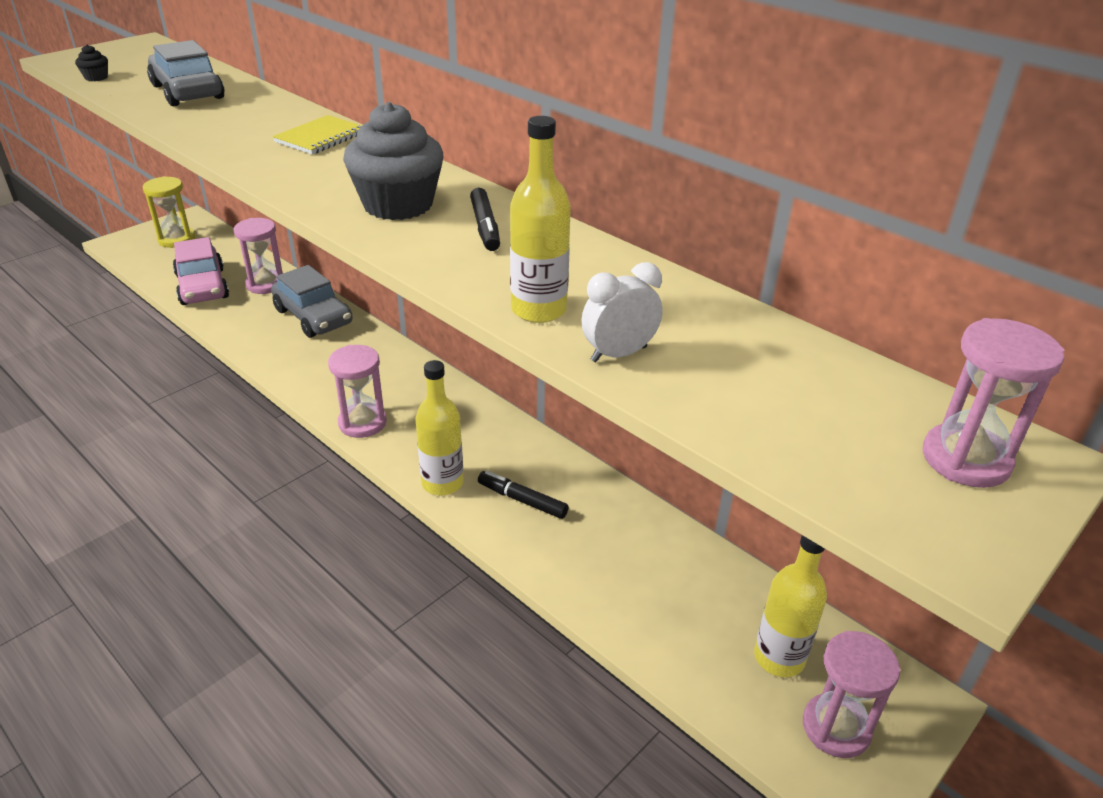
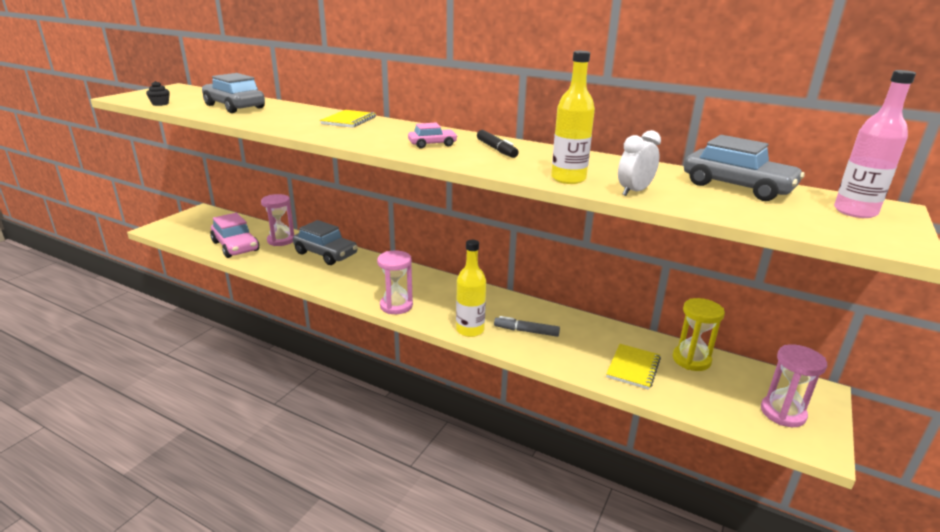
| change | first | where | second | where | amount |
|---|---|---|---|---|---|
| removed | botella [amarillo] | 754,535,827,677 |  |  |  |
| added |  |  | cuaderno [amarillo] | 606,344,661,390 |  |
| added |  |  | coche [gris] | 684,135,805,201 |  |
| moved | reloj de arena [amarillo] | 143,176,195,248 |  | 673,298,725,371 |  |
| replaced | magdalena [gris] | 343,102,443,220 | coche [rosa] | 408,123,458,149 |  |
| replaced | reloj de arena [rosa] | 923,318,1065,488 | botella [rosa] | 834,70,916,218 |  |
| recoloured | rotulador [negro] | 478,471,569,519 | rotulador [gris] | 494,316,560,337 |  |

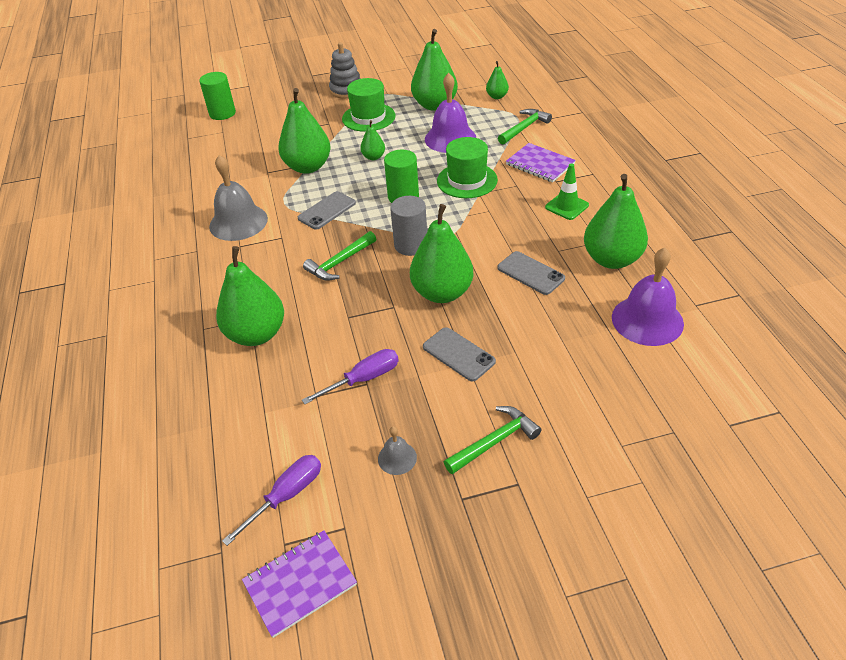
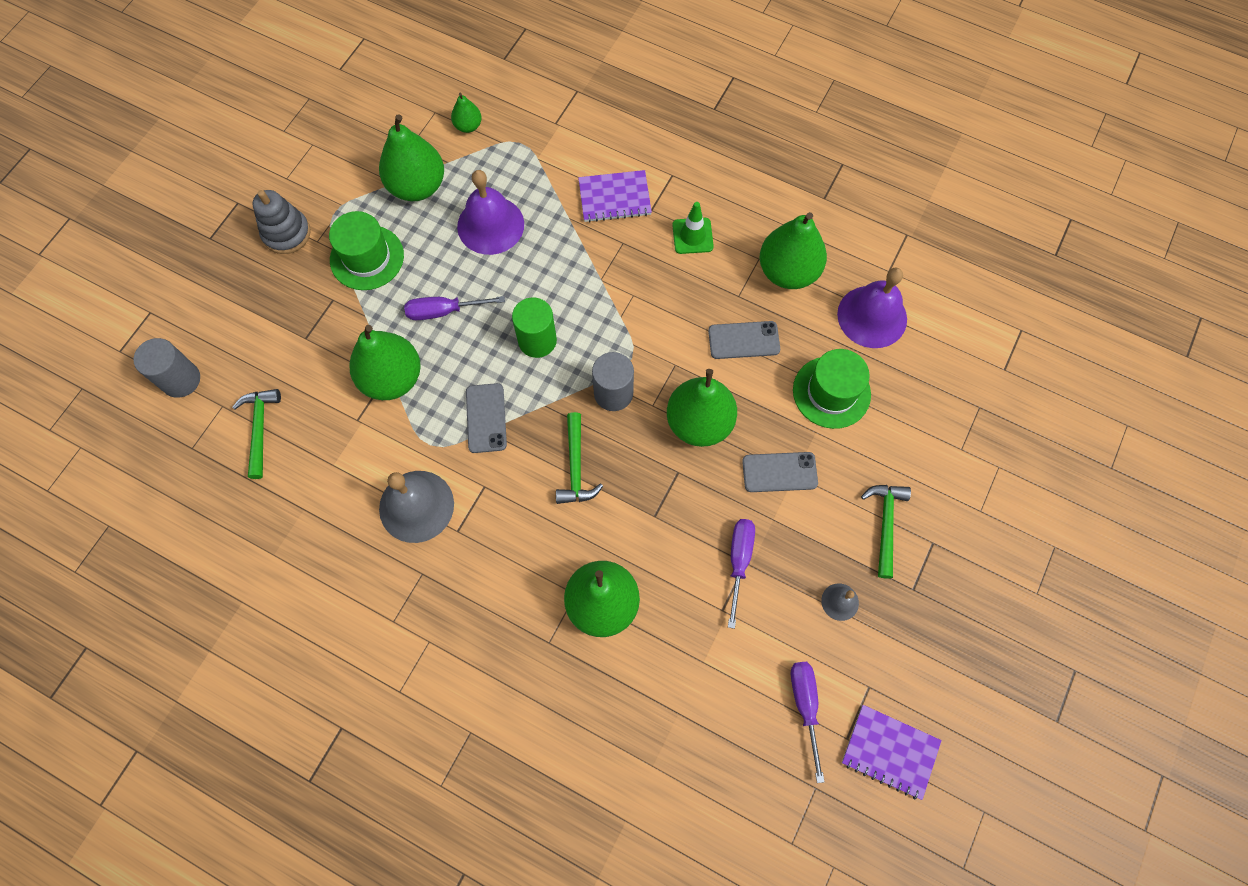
| change | first | where | second | where | amount |
|---|---|---|---|---|---|
| moved | sombrero [verde] | 437,137,498,198 |  | 793,349,871,429 |  |
| moved | martillo [verde] | 498,109,552,144 |  | 232,389,281,479 |  |
| replaced | pera [verde] | 360,120,385,160 | destornillador [morado] | 404,296,505,320 |  |
| recoloured | cilindro [verde] | 199,72,236,120 | cilindro [gris] | 134,338,200,398 |  |
| turned | cuaderno [morado] | 242,530,357,638 |  | 842,705,942,800 | 75 degrees counterclockwise |

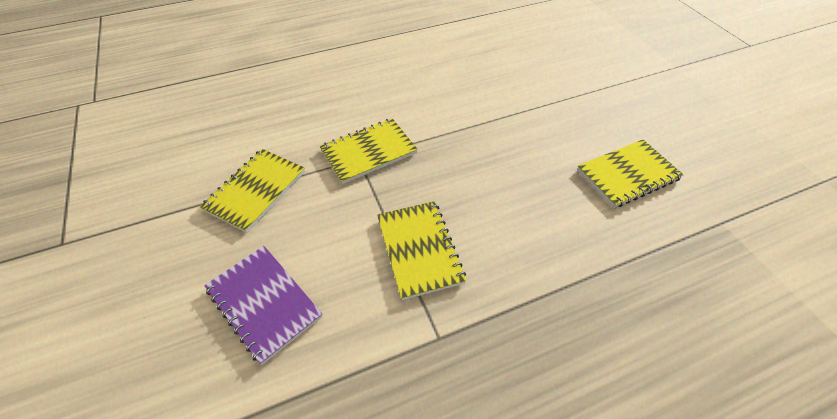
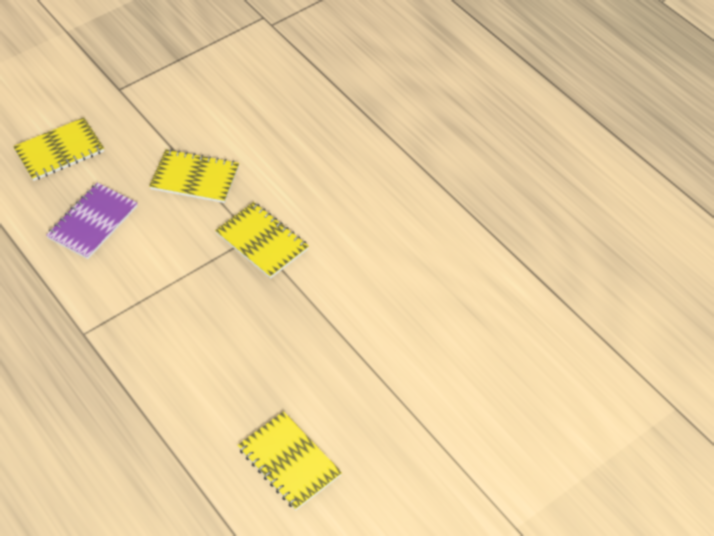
| change | first | where | second | where | amount |
|---|---|---|---|---|---|
| moved | cuaderno [amarillo] | 377,201,466,300 |  | 13,118,104,181 |  |

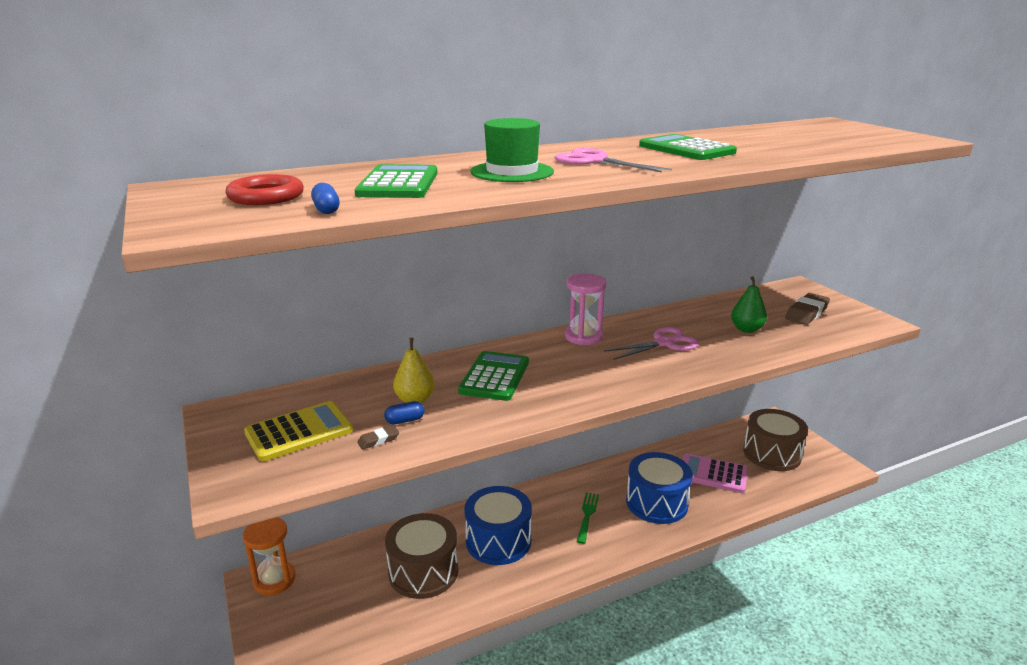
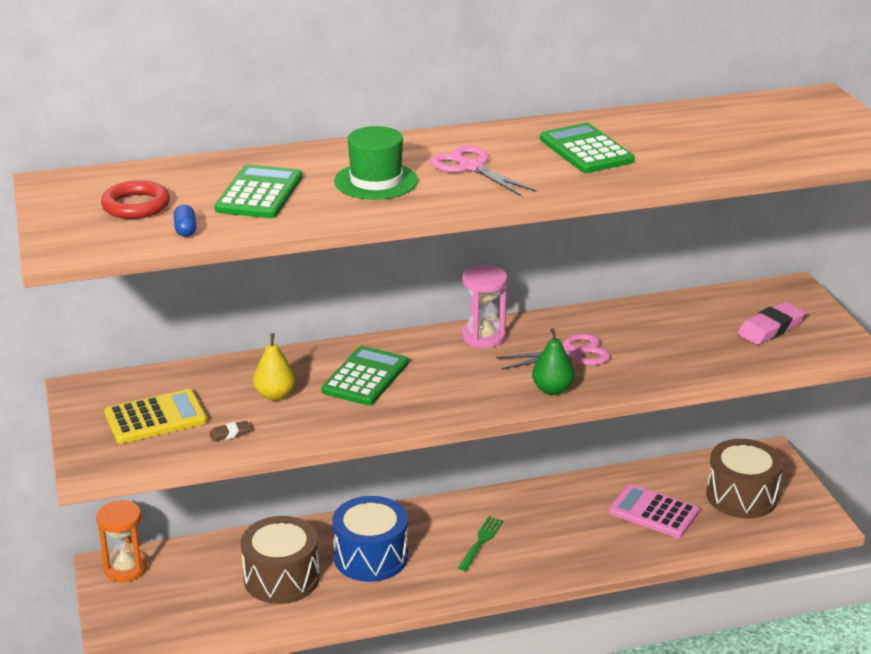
| change | first | where | second | where | amount |
|---|---|---|---|---|---|
| removed | cápsula [azul] | 384,401,425,424 |  |  |  |
| removed | tambor [azul] | 626,452,693,524 |  |  |  |
| moved | pera [verde] | 731,276,767,333 |  | 532,328,574,395 |  |
| recoloured | goma de borrar [marrón] | 785,293,830,325 | goma de borrar [rosa] | 737,302,805,345 |  |

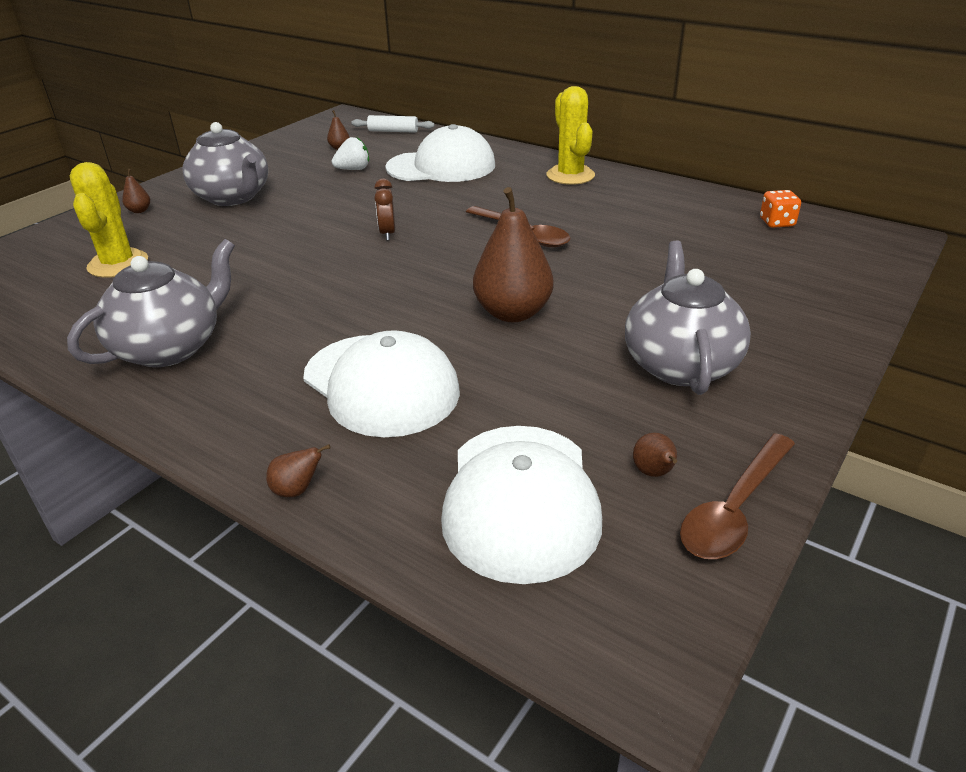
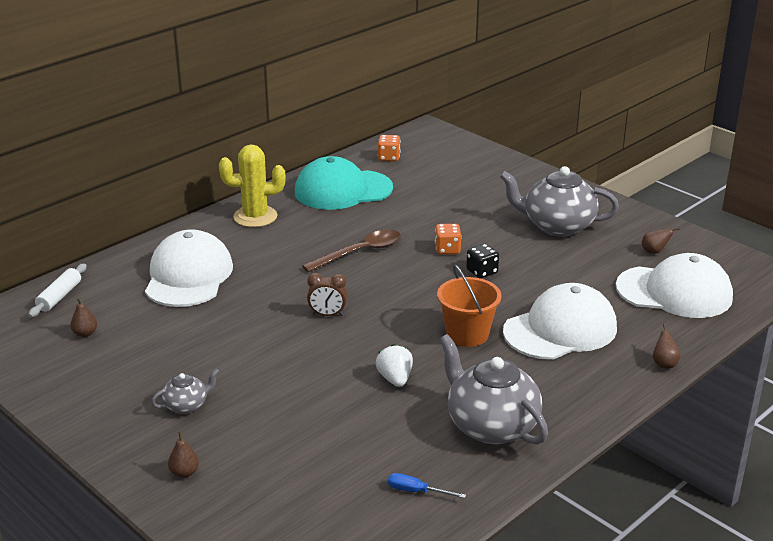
| change | first | where | second | where | amount |
|---|---|---|---|---|---|
| removed | cactus [amarillo] | 70,162,148,278 |  |  |  |
| removed | cuchara [marrón] | 680,433,795,559 |  |  |  |
| added |  |  | gorra [turquesa] | 295,156,393,210 |  |
| added |  |  | destornillador [azul] | 388,473,466,498 |  |
| added |  |  | dado [naranja] | 435,224,462,254 |  |
| added |  |  | balde [naranja] | 437,264,502,347 |  |
| moved | fresa [blanco] | 332,137,369,170 |  | 376,344,413,387 |  |
| replaced | pera [marrón] | 473,187,554,322 | dado [negro] | 466,244,499,278 |  |
| resized | tetera [gris] | 182,122,268,206 |  | 151,368,219,414 | x0.48 |

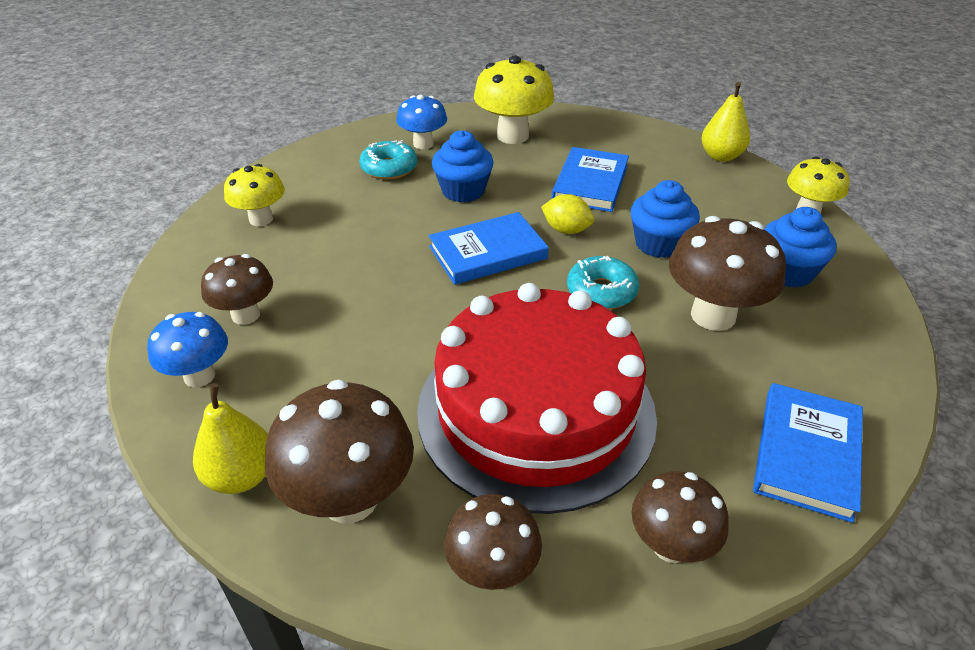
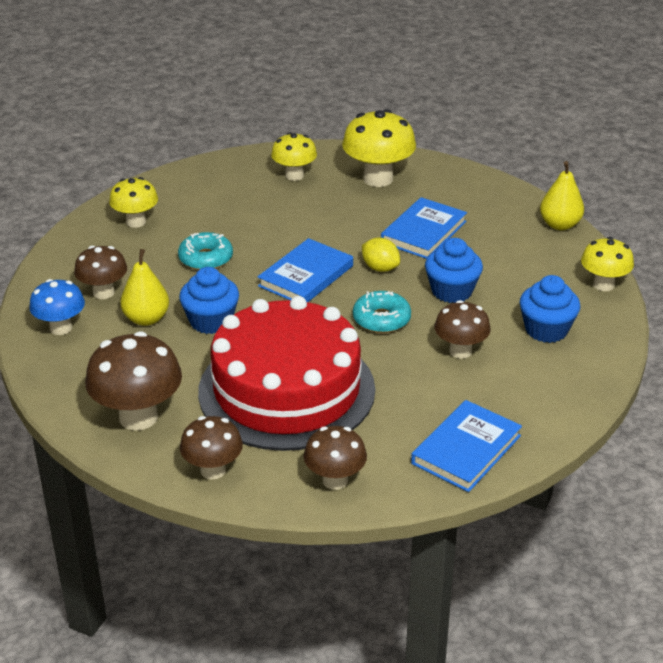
| change | first | where | second | where | amount |
|---|---|---|---|---|---|
| moved | pera [amarillo] | 193,383,268,494 |  | 120,249,169,326 |  |
| moved | rosquilla [turquesa] | 360,140,417,180 |  | 178,232,233,270 |  |
| moved | magdalena [azul] | 432,130,494,203 |  | 179,267,239,334 |  |
| recoloured | seta [azul] | 396,95,447,149 | seta [amarillo] | 271,132,317,181 |  |
| turned | libro [azul] | 429,212,549,285 |  | 258,238,353,302 | 45 degrees counterclockwise |
| resized | seta [marrón] | 669,216,786,331 |  | 434,300,491,359 | x0.63 |

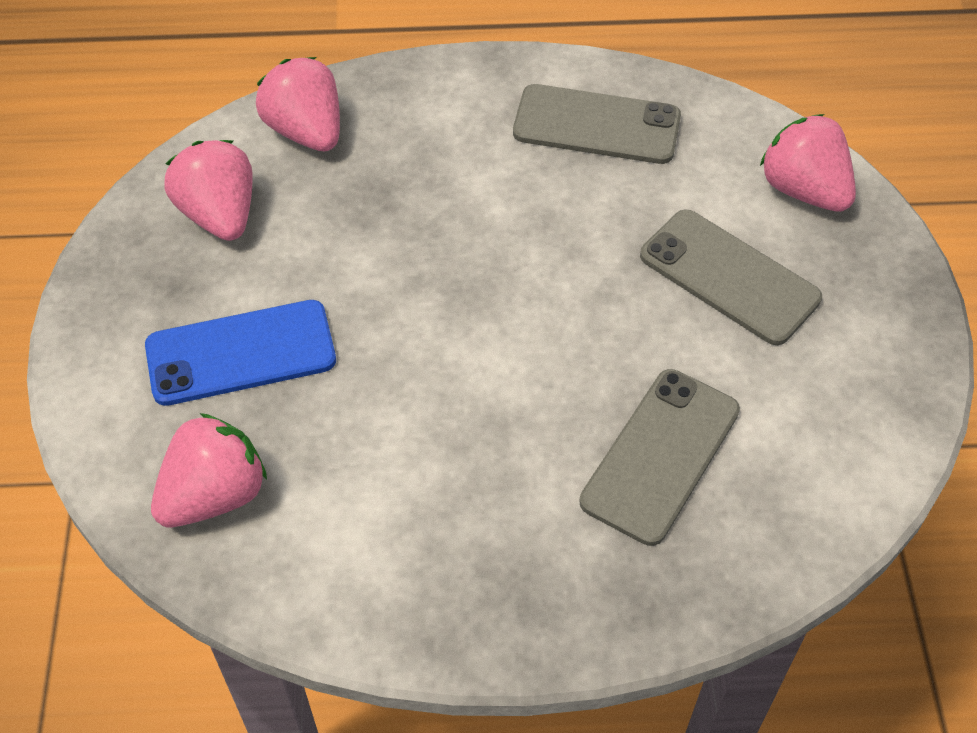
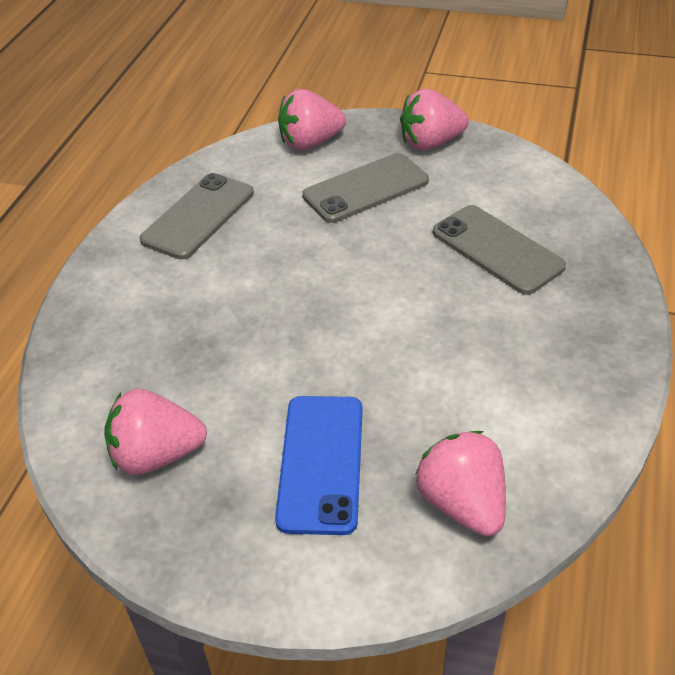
| change | first | where | second | where | amount |
|---|---|---|---|---|---|
| moved | fresa [rosa] | 256,57,340,151 |  | 400,89,469,151 |  |

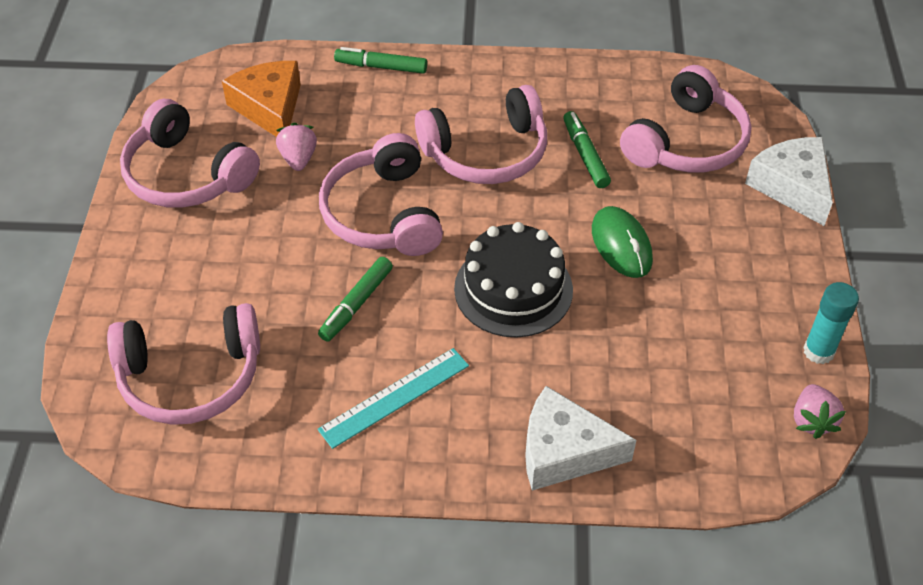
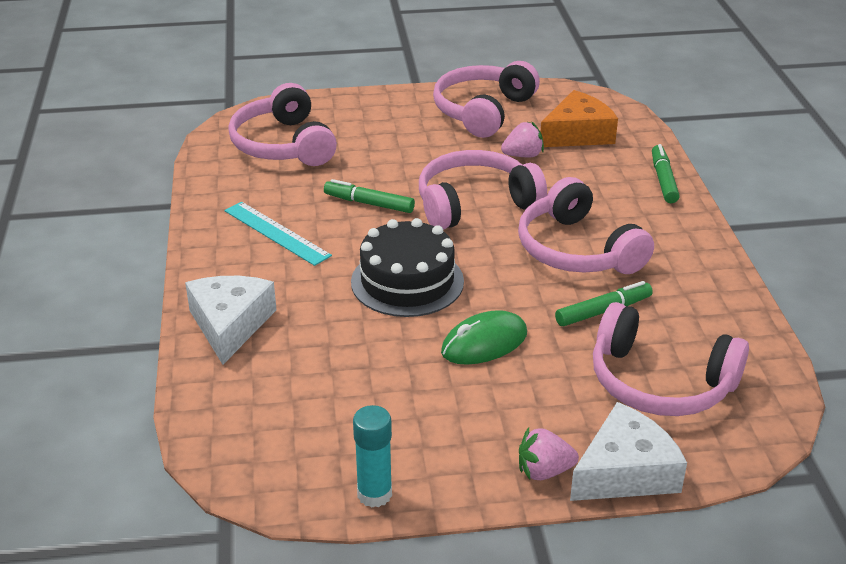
| change | first | where | second | where | amount |
|---|---|---|---|---|---|
| moved | fresa [rosa] | 794,384,846,439 |  | 519,427,579,480 |  |

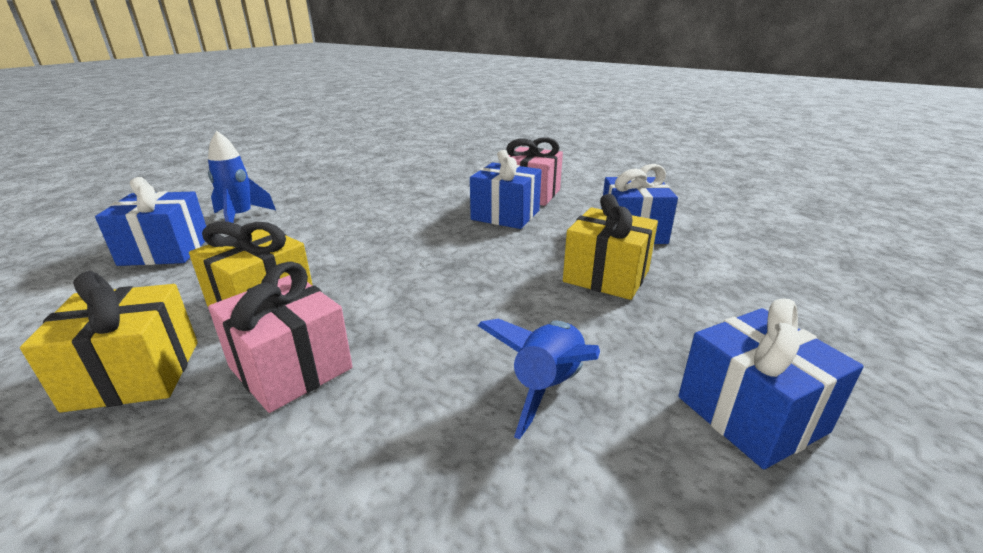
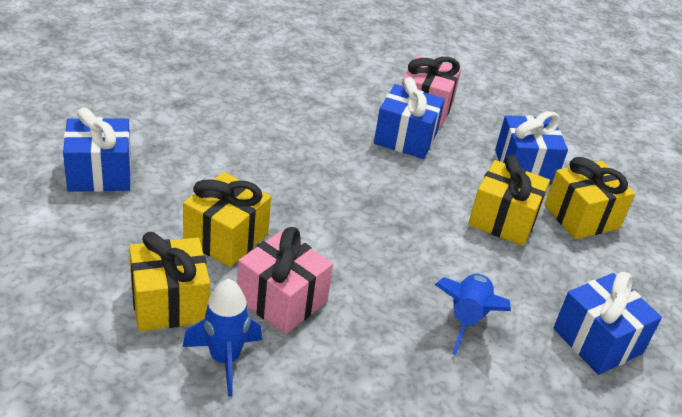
| change | first | where | second | where | amount |
|---|---|---|---|---|---|
| added |  |  | regalo [amarillo] | 545,157,635,239 |  |
| moved | cohete [azul] | 208,131,276,223 |  | 183,279,262,397 |  |

